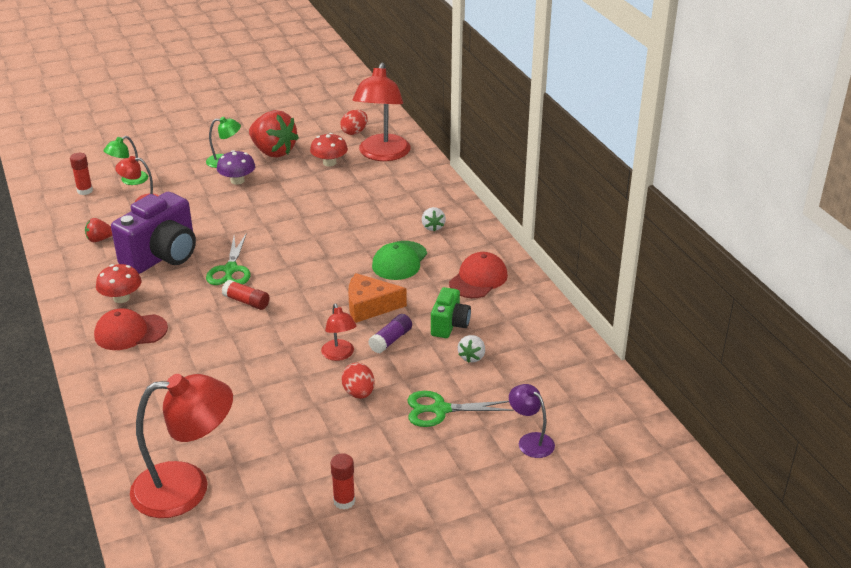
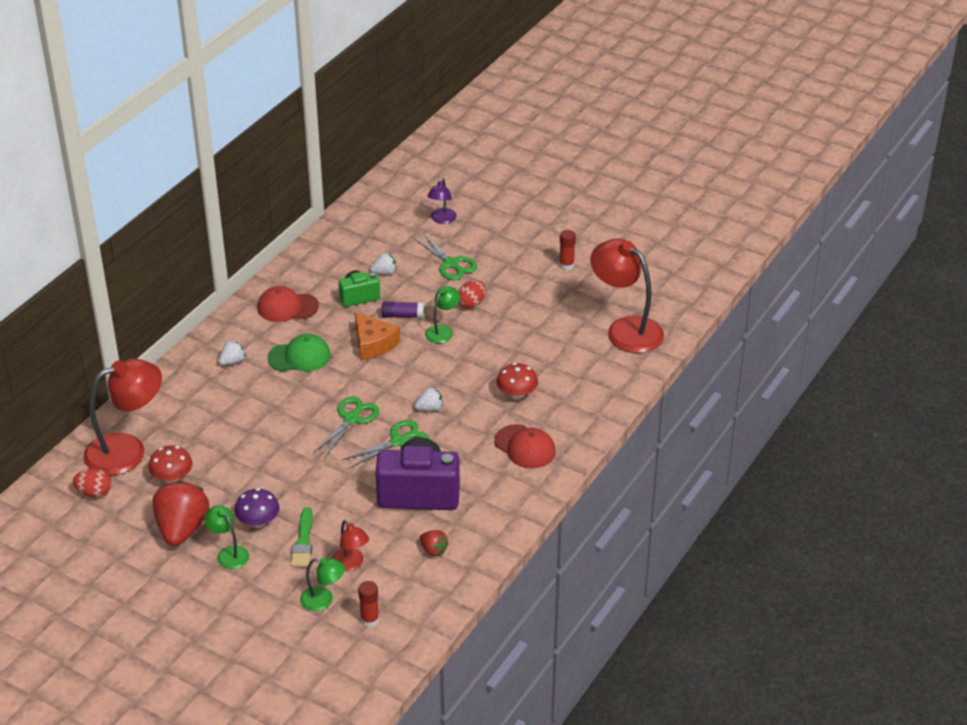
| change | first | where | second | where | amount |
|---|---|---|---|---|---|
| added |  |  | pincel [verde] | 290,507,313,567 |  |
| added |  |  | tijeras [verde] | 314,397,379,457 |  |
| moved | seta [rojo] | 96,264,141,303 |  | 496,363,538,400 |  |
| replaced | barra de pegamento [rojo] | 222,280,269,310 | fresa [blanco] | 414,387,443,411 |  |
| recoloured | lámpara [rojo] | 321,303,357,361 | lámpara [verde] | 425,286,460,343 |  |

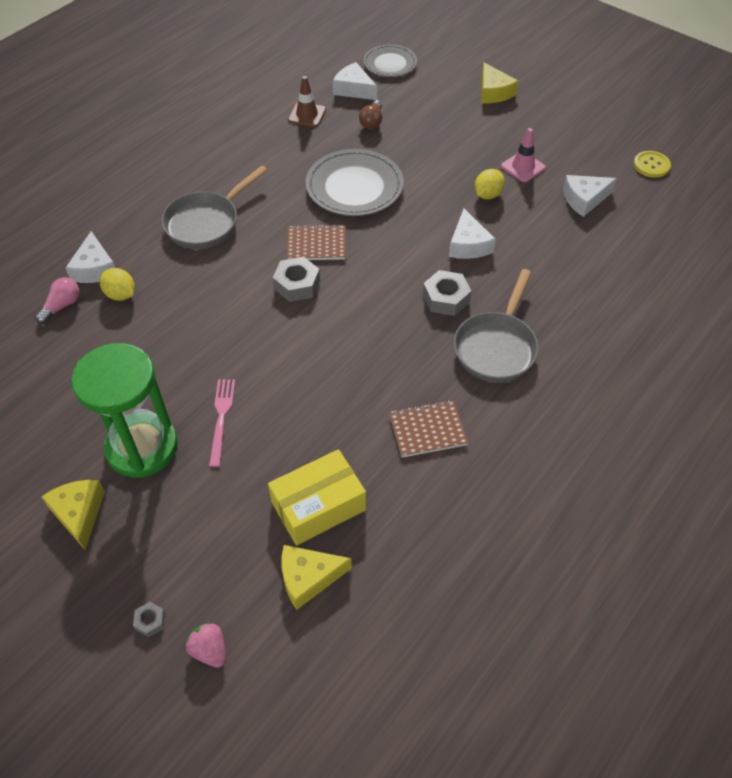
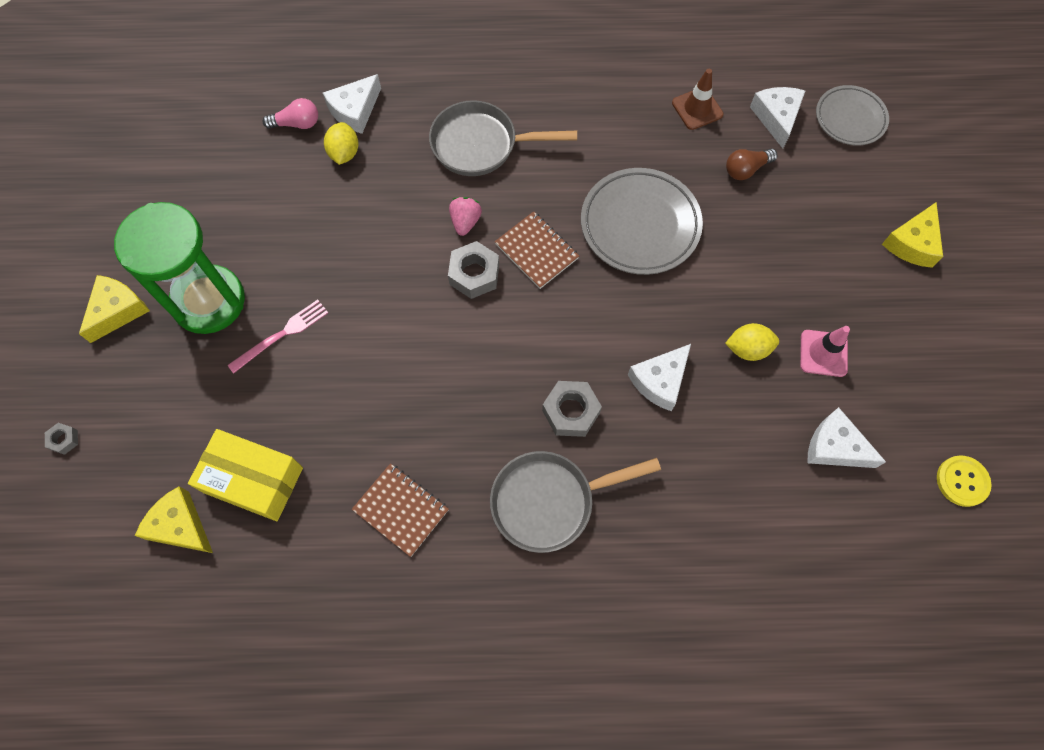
| change | first | where | second | where | amount |
|---|---|---|---|---|---|
| moved | fresa [rosa] | 185,622,226,668 |  | 449,197,482,236 |  |

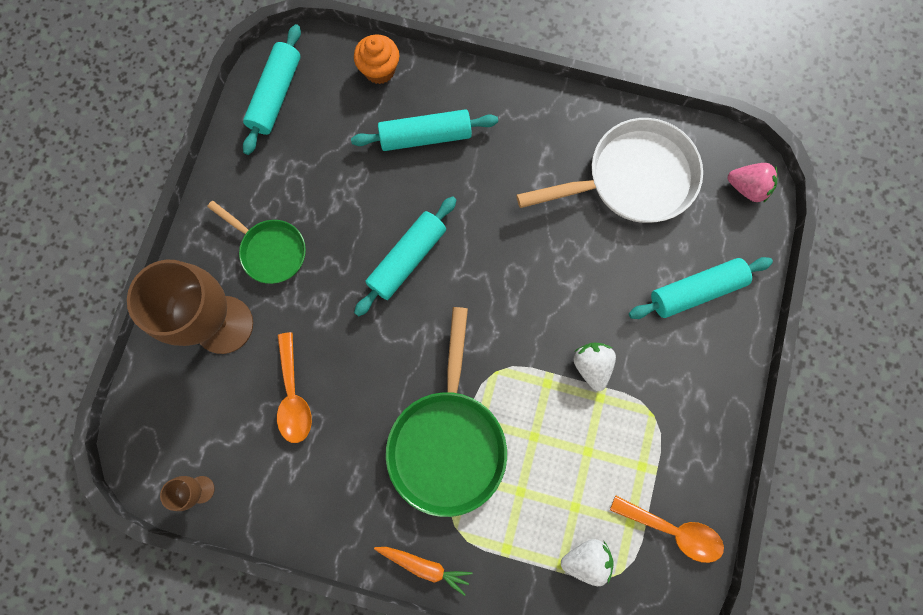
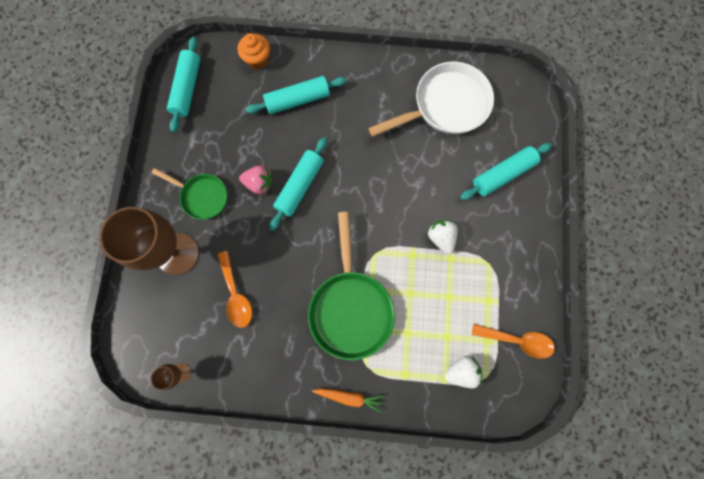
| change | first | where | second | where | amount |
|---|---|---|---|---|---|
| moved | fresa [rosa] | 728,163,778,203 |  | 239,166,272,194 |  |

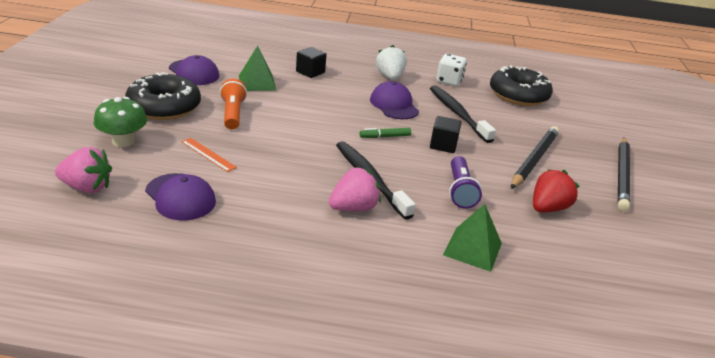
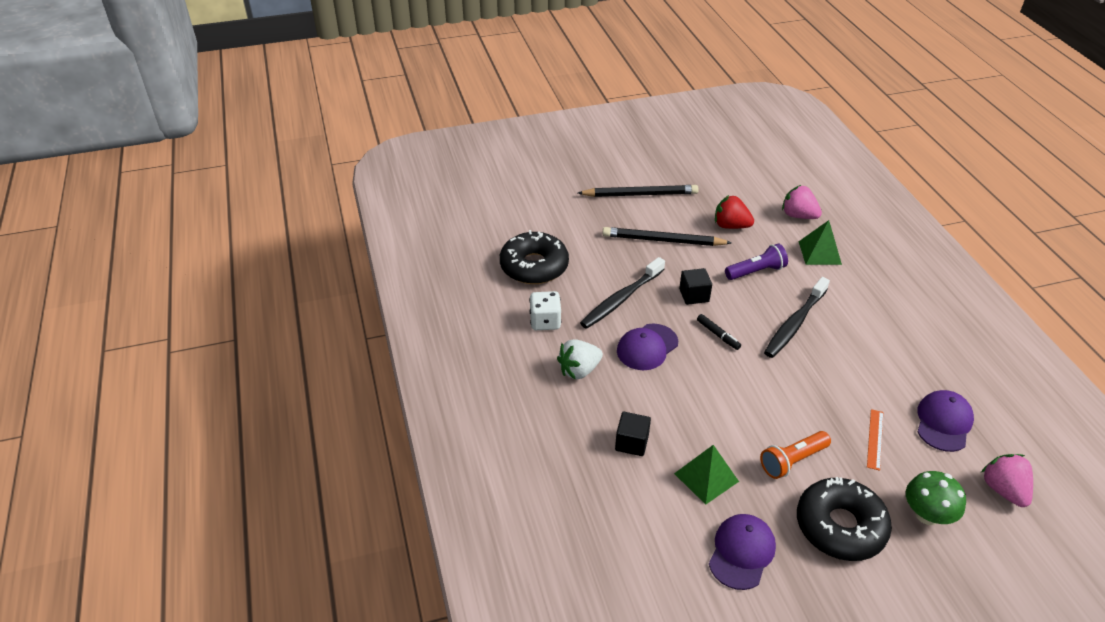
| change | first | where | second | where | amount |
|---|---|---|---|---|---|
| moved | fresa [rosa] | 329,167,381,211 |  | 782,185,822,219 |  |
| recoloured | rotulador [verde] | 360,128,411,138 | rotulador [negro] | 697,314,741,350 |  |

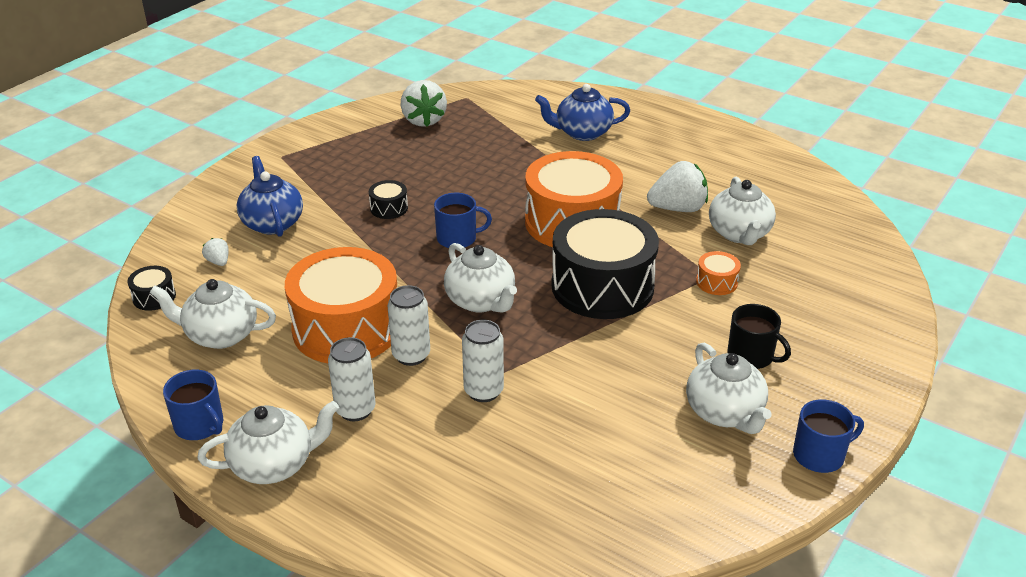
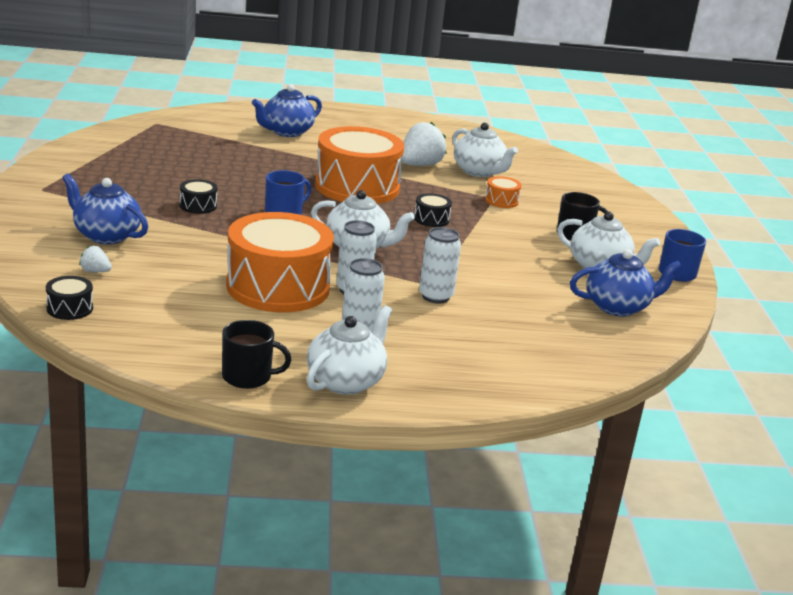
| change | first | where | second | where | amount |
|---|---|---|---|---|---|
| removed | tetera [blanco] | 150,279,276,349 |  |  |  |
| removed | fresa [blanco] | 401,80,447,127 |  |  |  |
| added |  |  | tetera [azul] | 570,249,682,316 |  |
| recoloured | taza [azul] | 163,369,223,440 | taza [negro] | 222,320,291,389 |  |
| resized | tambor [negro] | 551,209,659,319 |  | 414,193,452,227 | x0.40 |

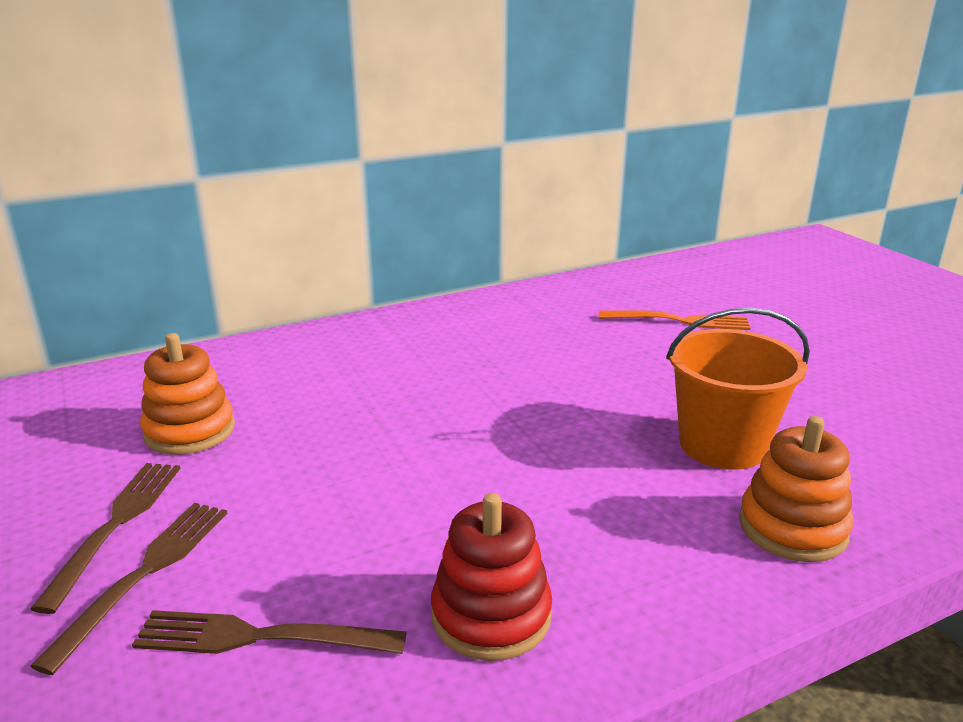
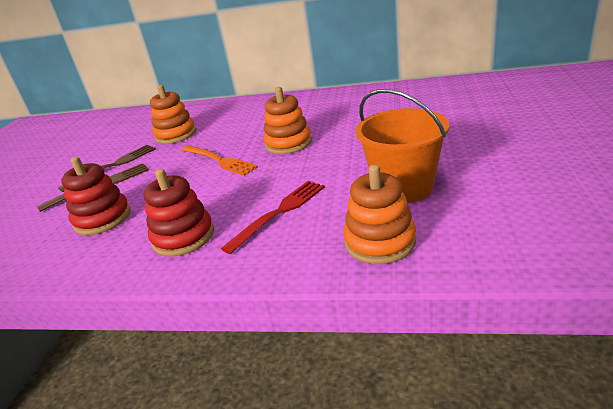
| change | first | where | second | where | amount |
|---|---|---|---|---|---|
| added |  |  | tenedor [rojo] | 221,181,325,254 |  |
| added |  |  | juguete apilable [naranja] | 263,87,312,154 |  |
| moved | tenedor [naranja] | 599,310,751,330 |  | 182,145,258,176 |  |
| replaced | tenedor [marrón] | 132,610,407,654 | juguete apilable [rojo] | 61,157,131,235 |  |

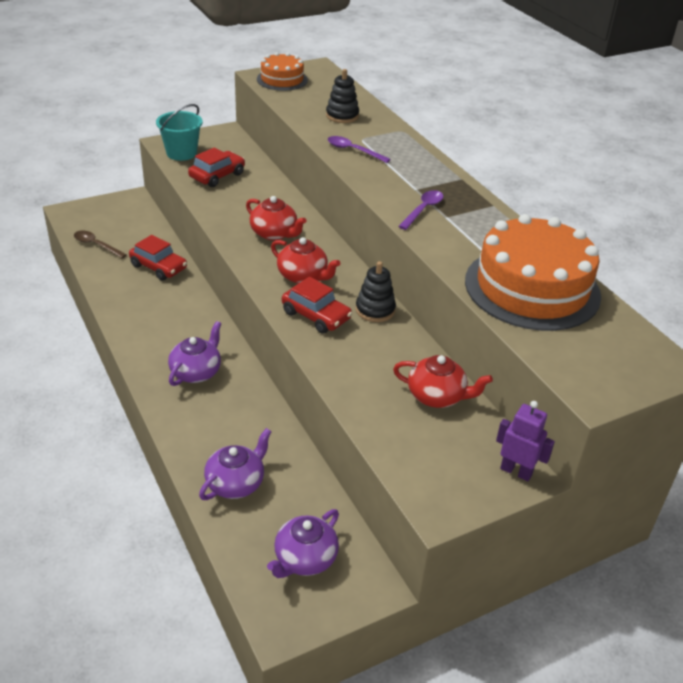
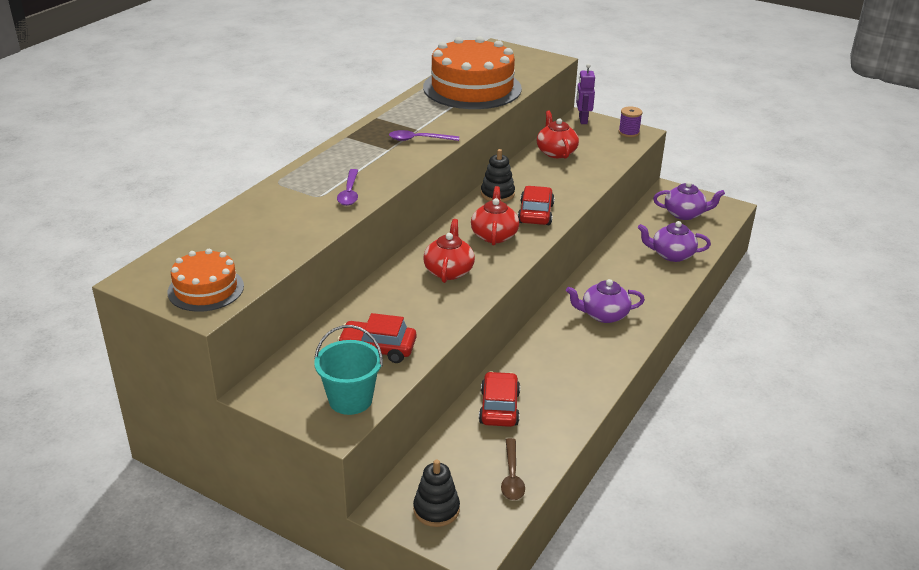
| change | first | where | second | where | amount |
|---|---|---|---|---|---|
| added |  |  | carrete [morado] | 619,107,642,137 |  |
| moved | juguete apilable [negro] | 326,69,359,123 |  | 413,459,460,527 |  |

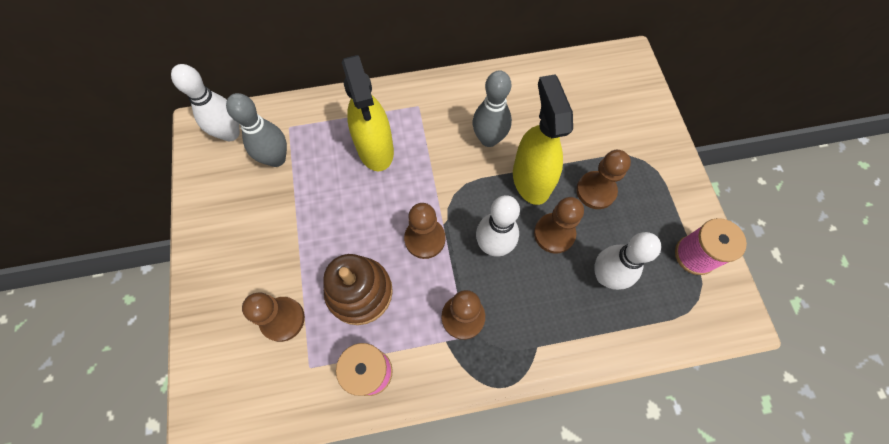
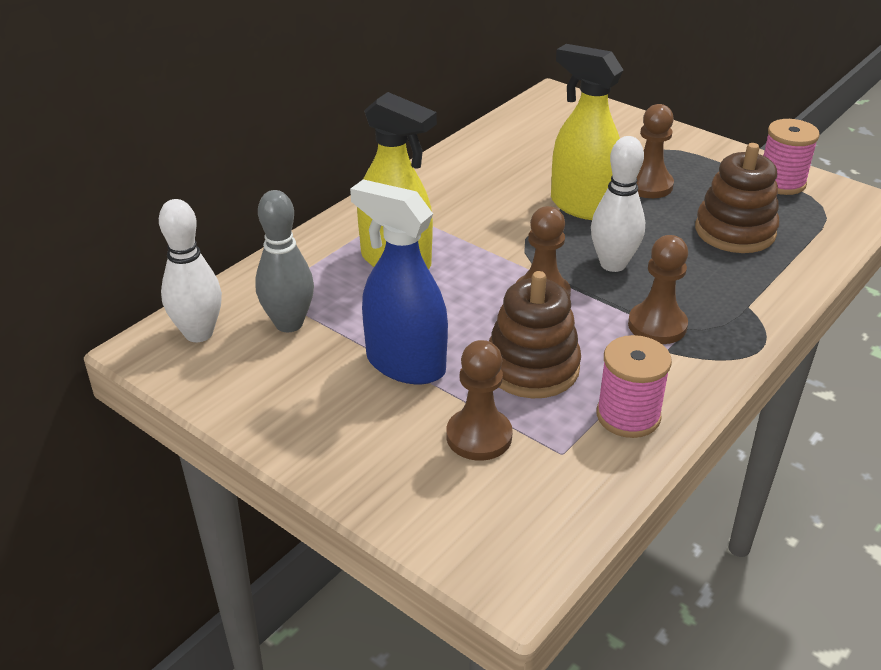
| change | first | where | second | where | amount |
|---|---|---|---|---|---|
| removed | bolo [gris] | 473,70,512,147 |  |  |  |
| removed | peón [marrón] | 534,197,584,254 |  |  |  |
| added |  |  | pulverizador [azul] | 350,179,448,384 |  |
| replaced | bolo [blanco] | 594,232,661,290 | juguete apilable [marrón] | 695,143,779,253 |  |

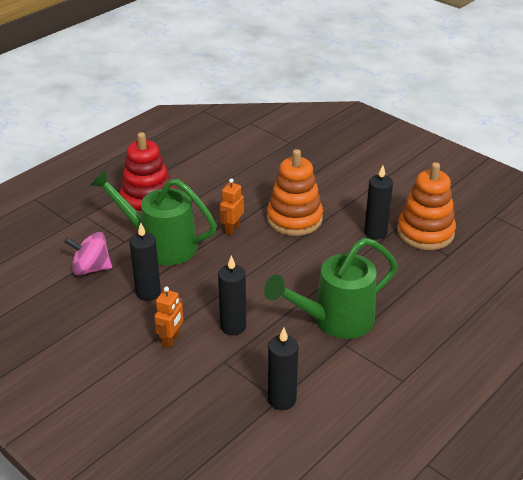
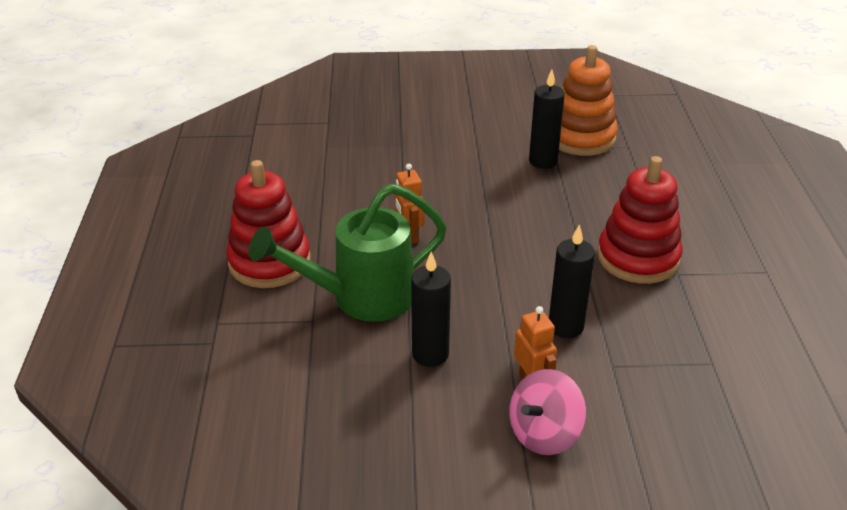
| change | first | where | second | where | amount |
|---|---|---|---|---|---|
| removed | juguete apilable [naranja] | 267,149,323,236 |  |  |  |
| removed | vela [negro] | 268,328,298,410 |  |  |  |
| moved | peonza [rosa] | 64,232,112,276 |  | 509,369,586,455 |  |
| replaced | regadera [verde] | 264,238,398,339 | juguete apilable [rojo] | 597,156,683,284 |  |

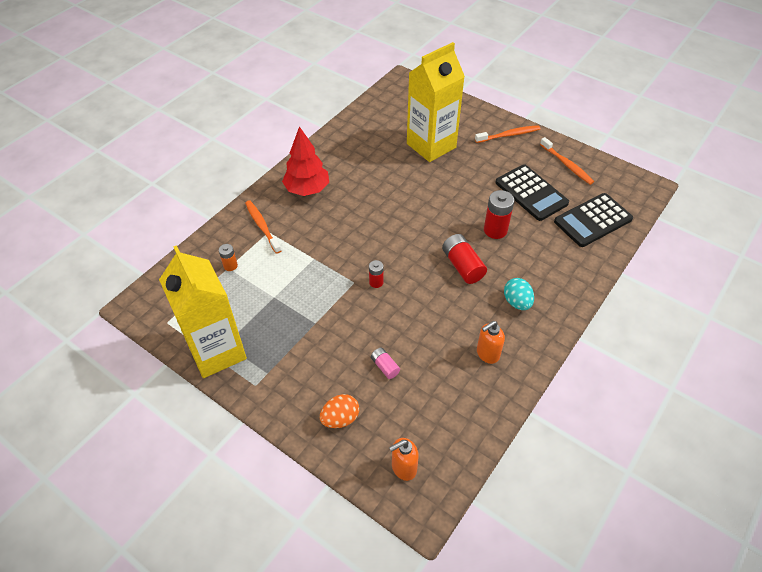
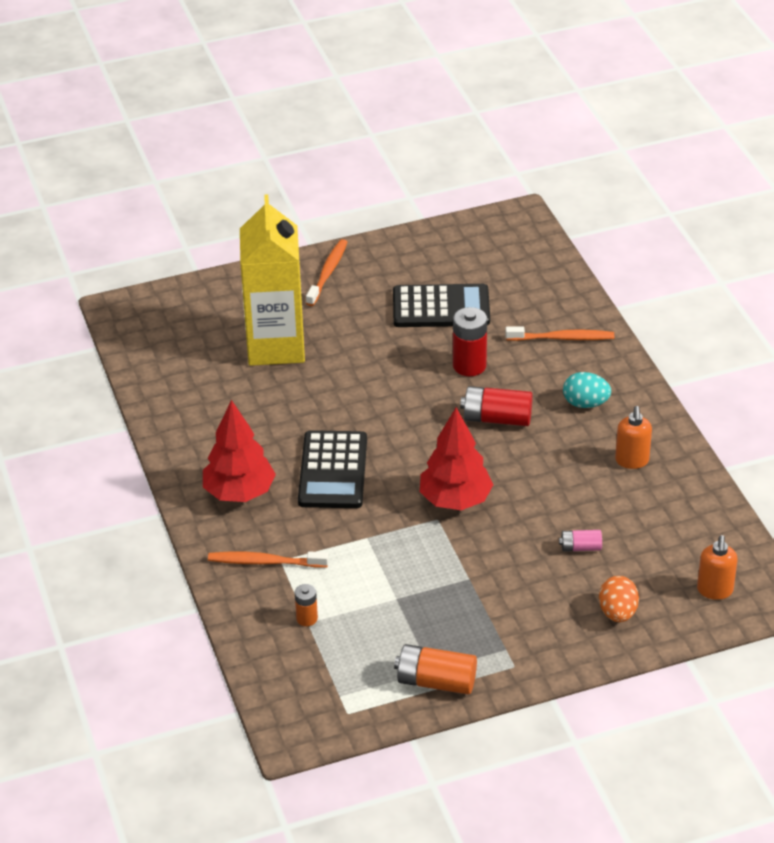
| change | first | where | second | where | amount |
|---|---|---|---|---|---|
| moved | cepillo de dientes [naranja] | 540,137,594,185 |  | 505,326,614,341 |  |
| moved | calculadora [negro] | 554,193,633,247 |  | 298,430,367,508 |  |
| replaced | cartón de leche [amarillo] | 159,245,247,378 | pila [naranja] | 394,644,477,694 |  |
| replaced | pila [rojo] | 369,260,384,288 | árbol [rojo] | 420,407,493,510 |  |

